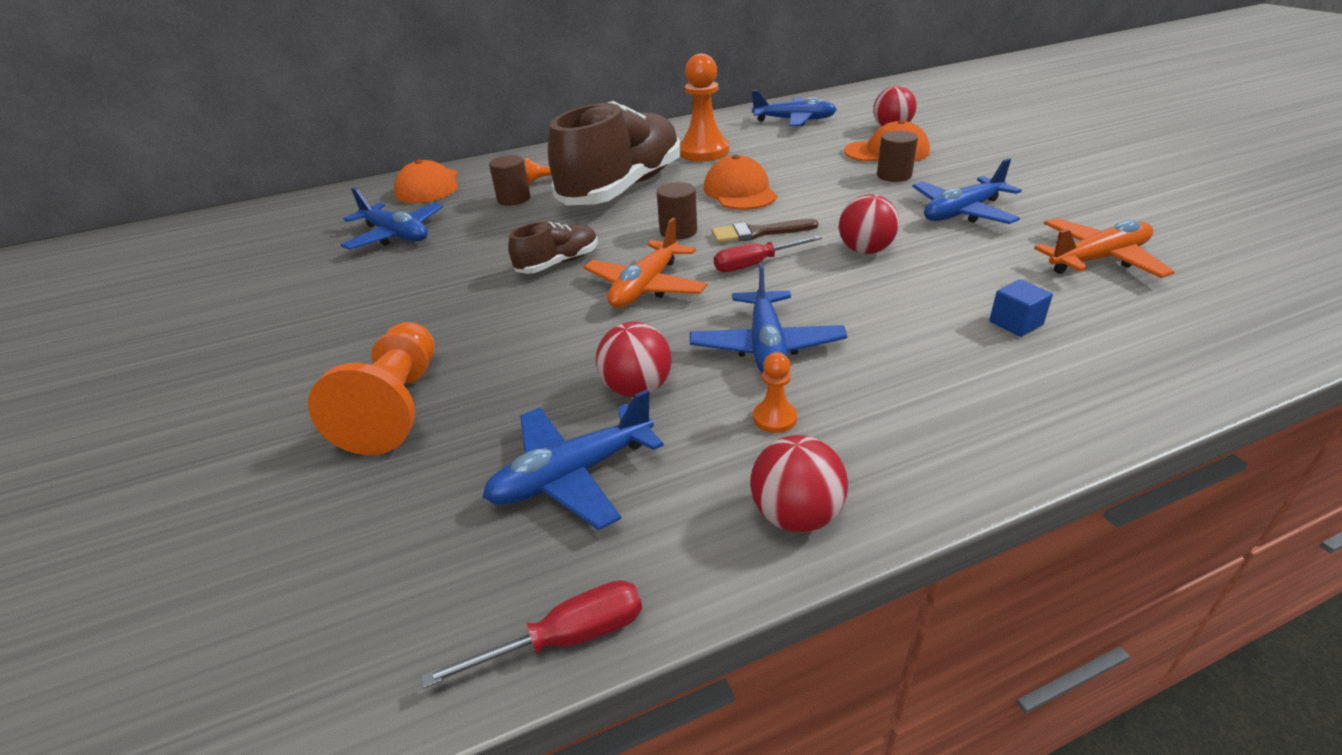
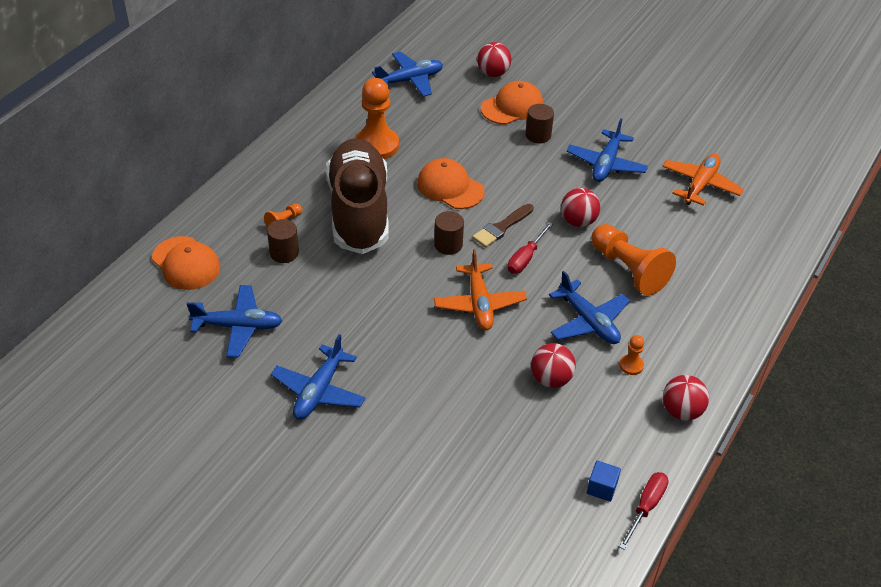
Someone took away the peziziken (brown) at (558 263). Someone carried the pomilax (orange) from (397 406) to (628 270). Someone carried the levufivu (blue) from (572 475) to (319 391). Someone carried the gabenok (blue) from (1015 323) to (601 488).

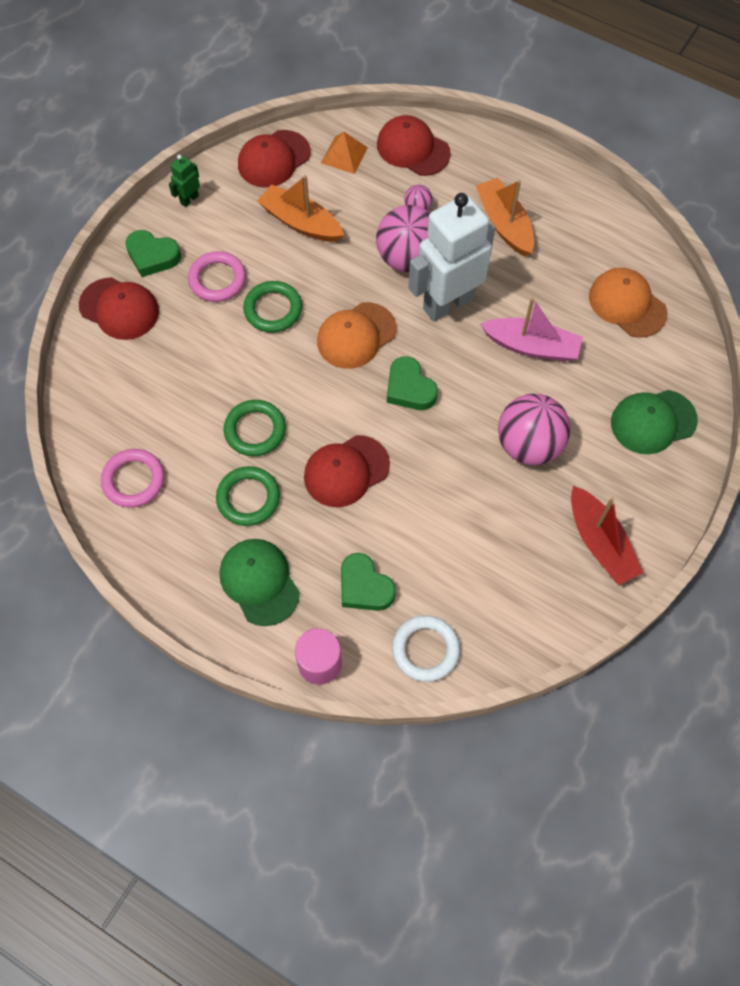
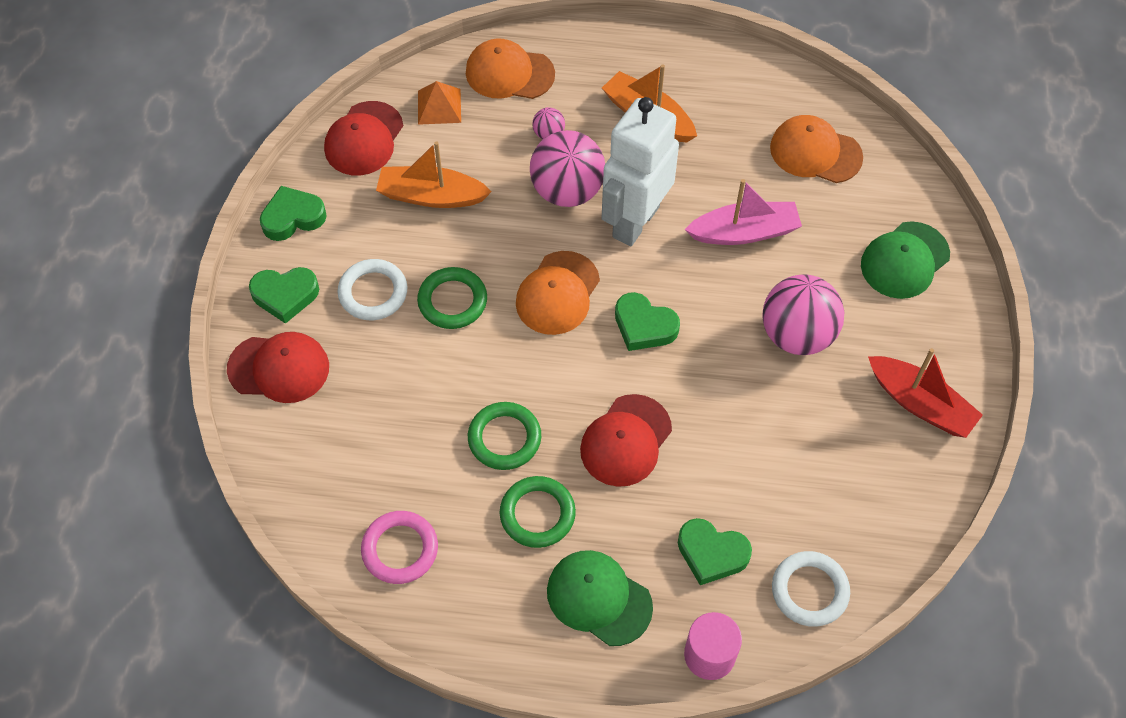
Someone swapped the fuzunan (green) at (189 199) for the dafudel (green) at (293 217). Someone repainted the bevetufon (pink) at (217 279), which became the bevetufon (white) at (373 292). Someone repainted the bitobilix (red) at (413 149), which became the bitobilix (orange) at (509 73).

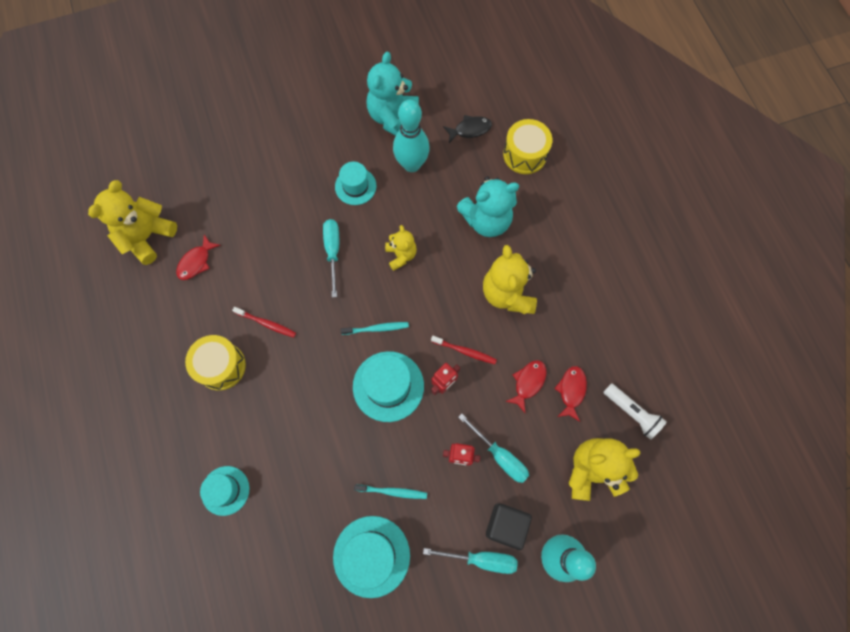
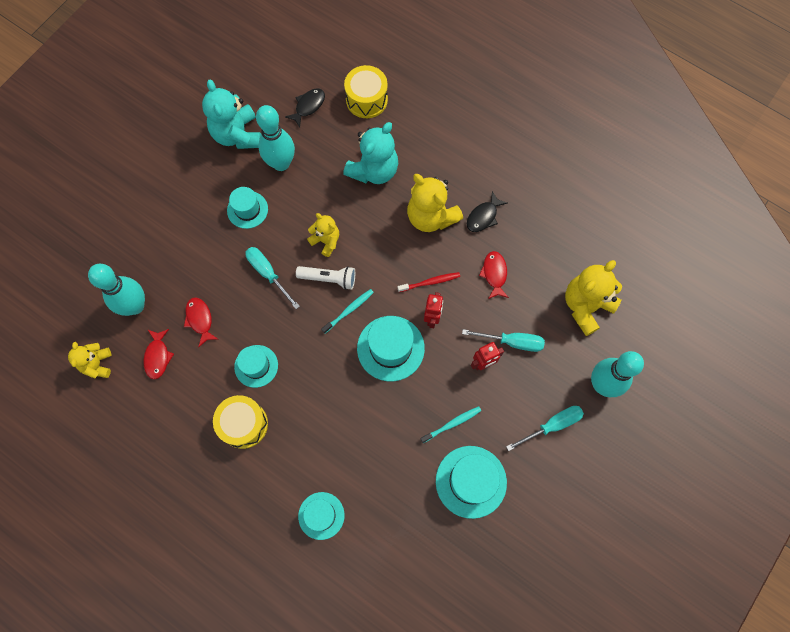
Someone took away the gabenok (black) at (506 525). Someone put down the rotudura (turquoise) at (135 306). Someone put down the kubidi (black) at (483 216). Someone carried the kubidi (red) from (571 391) to (200 320). Someone carried the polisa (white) from (632 412) to (329 279). Someone swapped the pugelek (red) at (266 323) for the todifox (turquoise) at (256 366). Someone scaled the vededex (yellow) at (147 236) by 0.58.

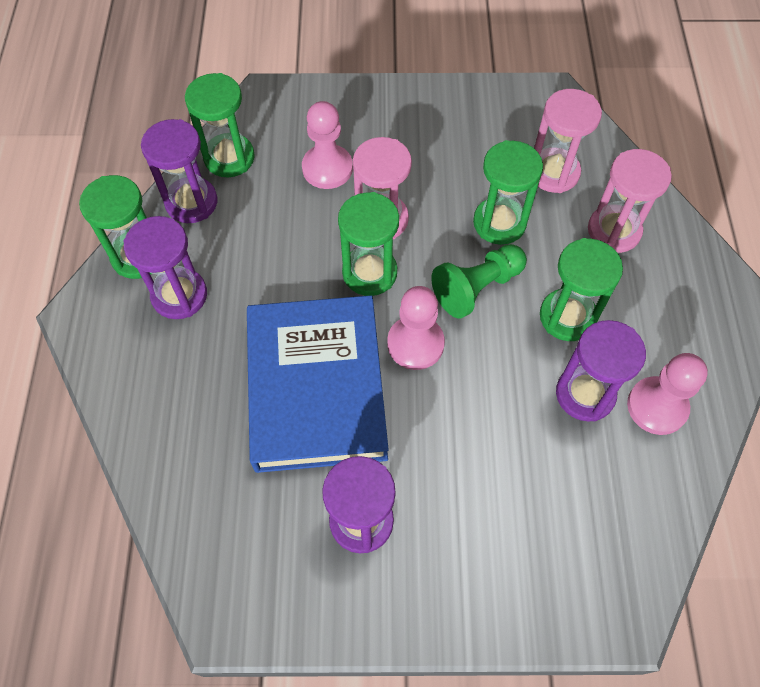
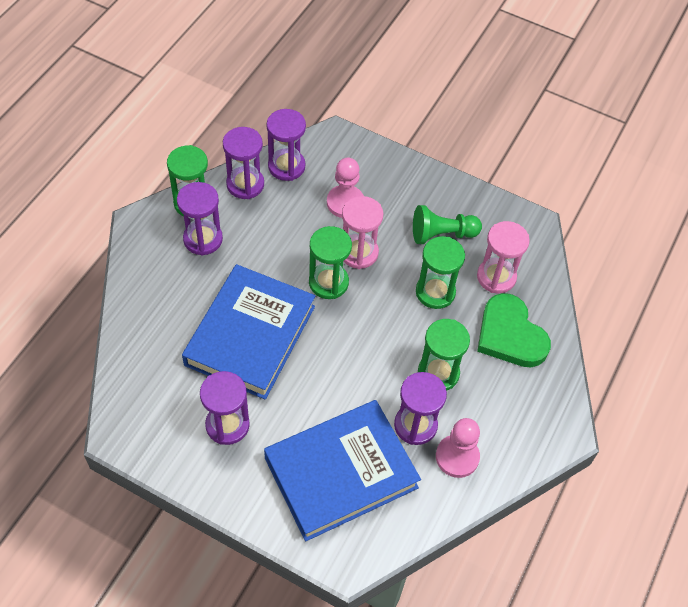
Someone took away the pomilax (pink) at (415 344). Someone put down the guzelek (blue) at (341 472). Someone carried the pomilax (green) from (477 288) to (442 234). Someone swapped the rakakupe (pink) at (614 231) for the dafudel (green) at (510 335). Someone repainted the rakakupe (green) at (229 158), which became the rakakupe (purple) at (286 166).

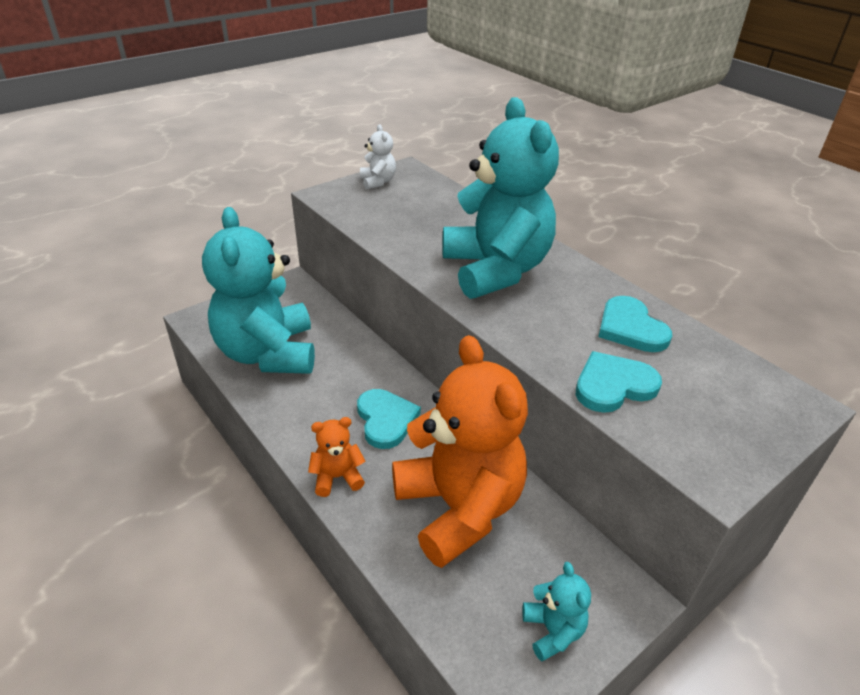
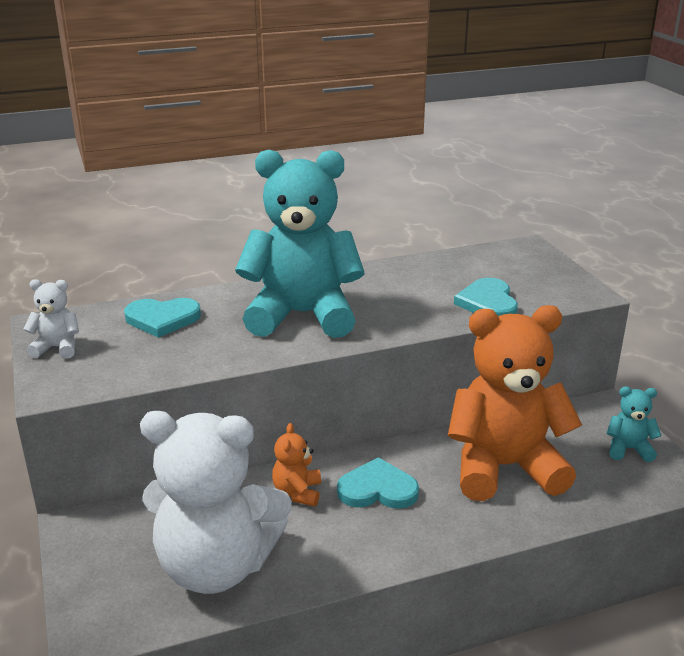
Someone carried the vededex (orange) from (337 477) to (297 492). Someone carried the dafudel (turquoise) from (630 328) to (162 319). Someone repainted the vededex (turquoise) at (268 353), which became the vededex (white) at (216 566).

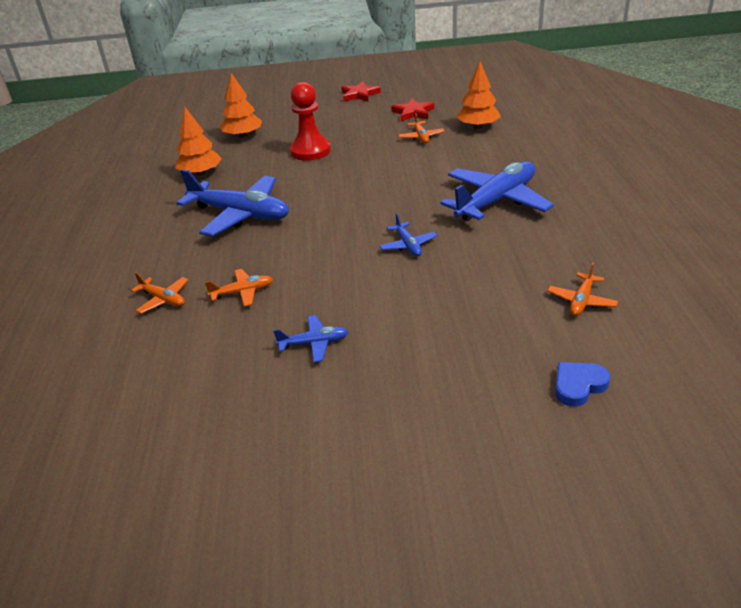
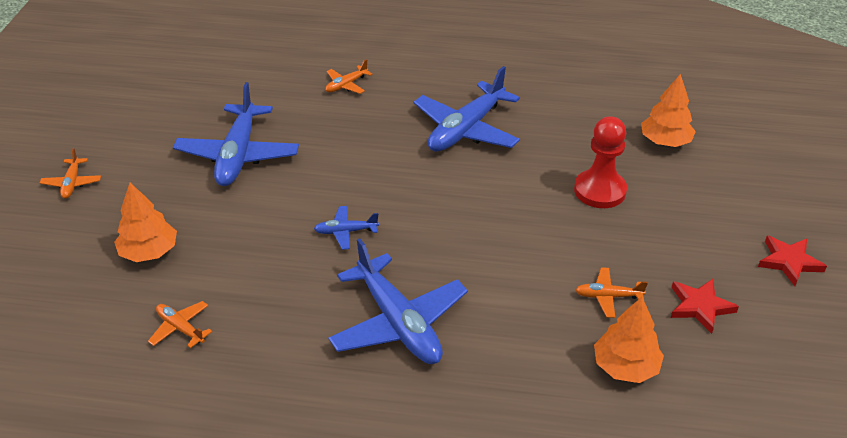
Someone took away the dafudel (blue) at (578 385). Someone carried the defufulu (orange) from (201 173) to (149 252). Someone carried the levufivu (orange) from (243 292) to (72 183). Someone scaled the levufivu (blue) at (314 343) by 2.16.

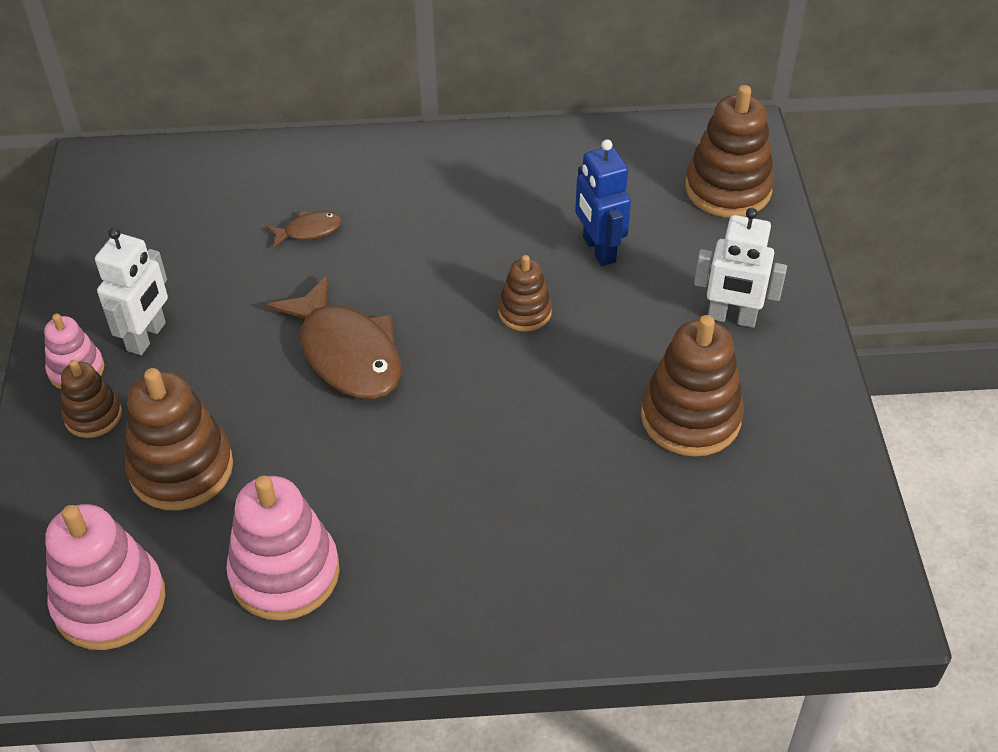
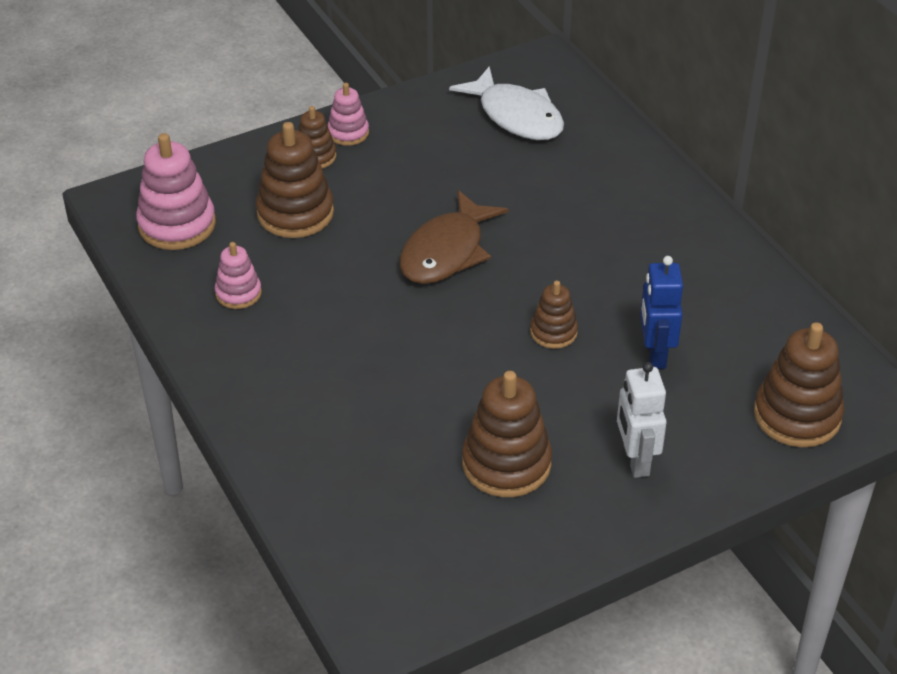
Someone took away the fuzunan (white) at (147 337). Someone took away the kubidi (brown) at (309 230). Someone put down the kubidi (white) at (516 116). Someone rotated the fuzunan (blue) at (598 250) by 45 degrees counterclockwise. Someone scaled the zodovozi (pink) at (285 573) by 0.57.

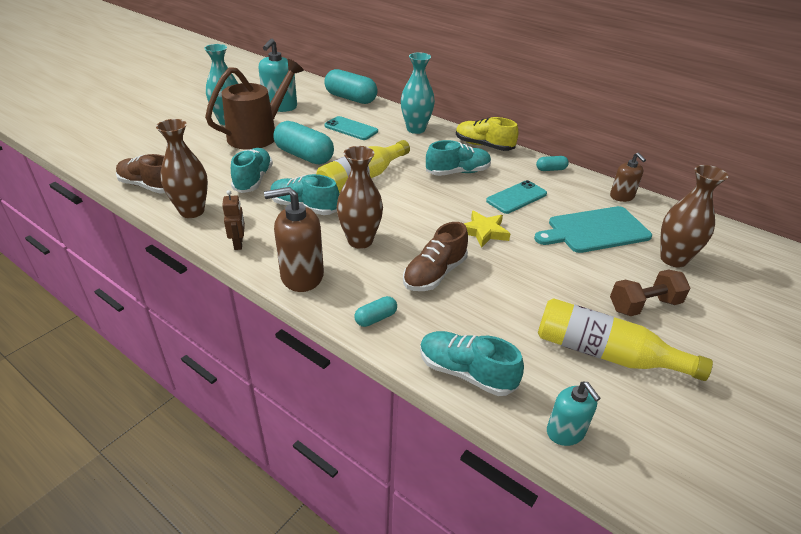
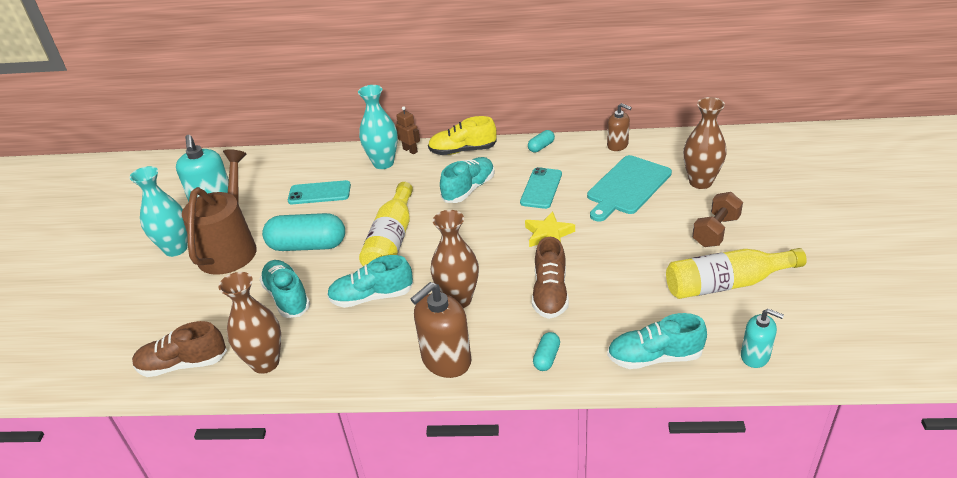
Someone took away the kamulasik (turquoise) at (351 98). Someone carried the fuzunan (brown) from (238 243) to (410 150).

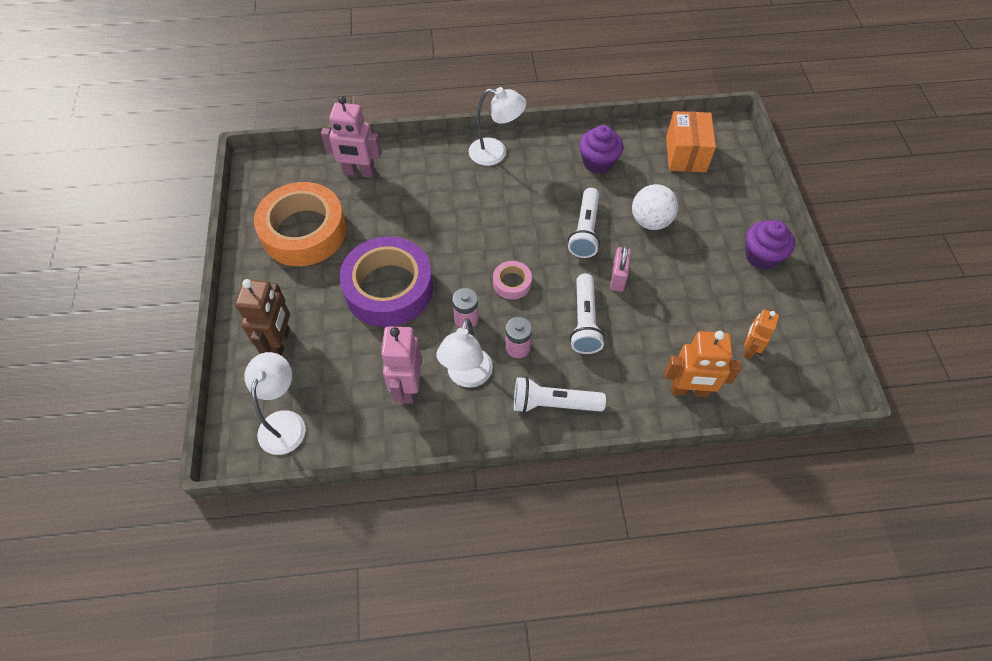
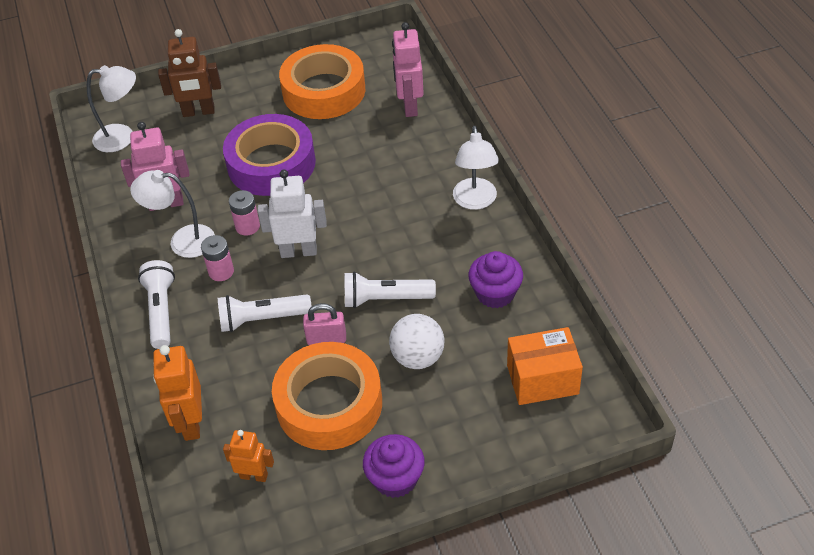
Someone put down the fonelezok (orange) at (329 404). Someone swapped the fonelezok (pink) at (512 283) for the fuzunan (white) at (298 251).

